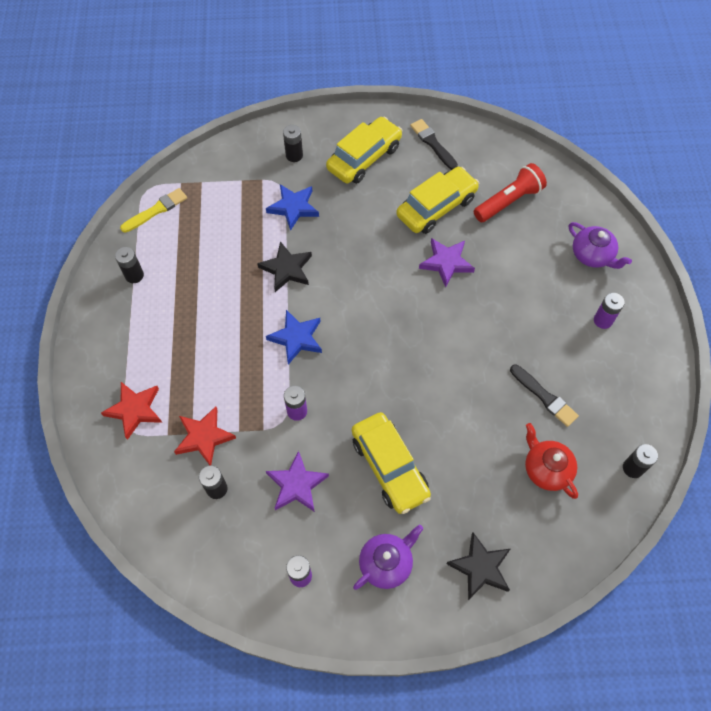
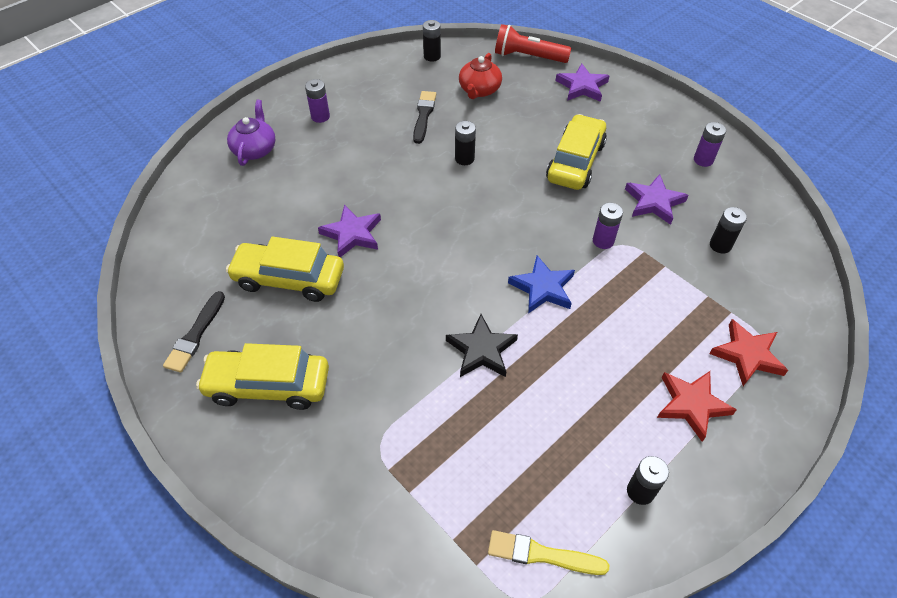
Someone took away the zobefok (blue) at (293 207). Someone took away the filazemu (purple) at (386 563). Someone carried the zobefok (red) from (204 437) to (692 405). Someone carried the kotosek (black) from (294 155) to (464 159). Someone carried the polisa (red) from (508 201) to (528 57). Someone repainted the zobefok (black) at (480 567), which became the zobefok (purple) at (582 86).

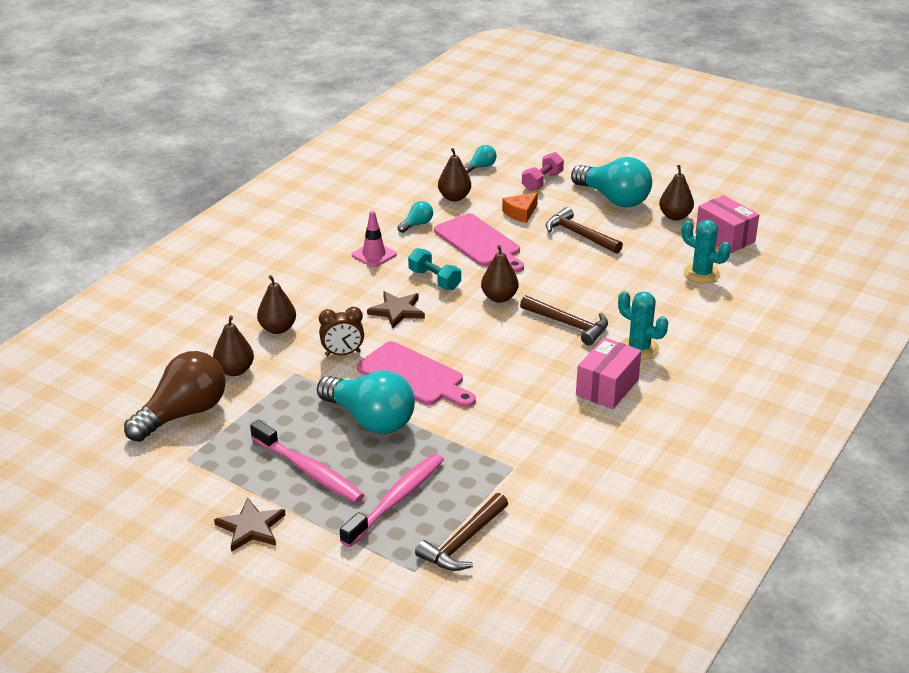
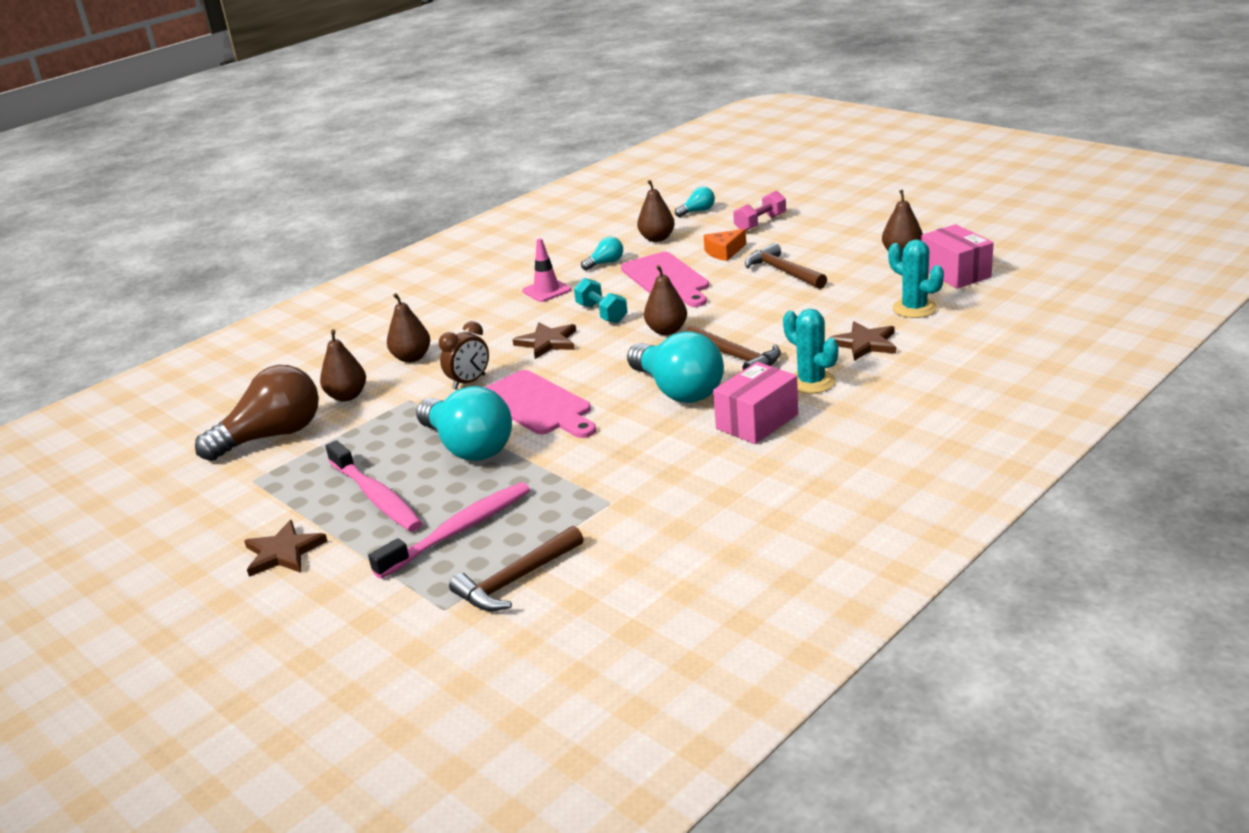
Someone put down the zobefok (brown) at (865 343). Someone carried the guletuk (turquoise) from (614 199) to (678 390). Someone rotated the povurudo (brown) at (342 353) by 45 degrees counterclockwise.

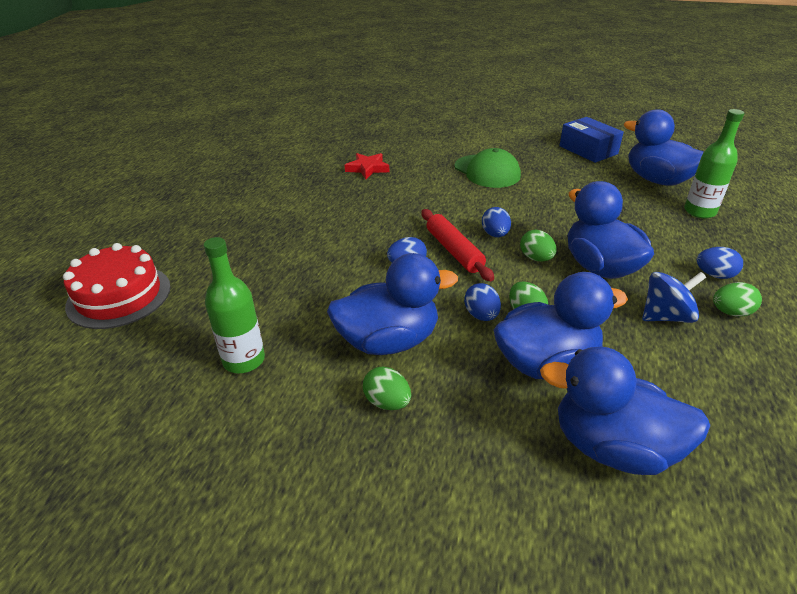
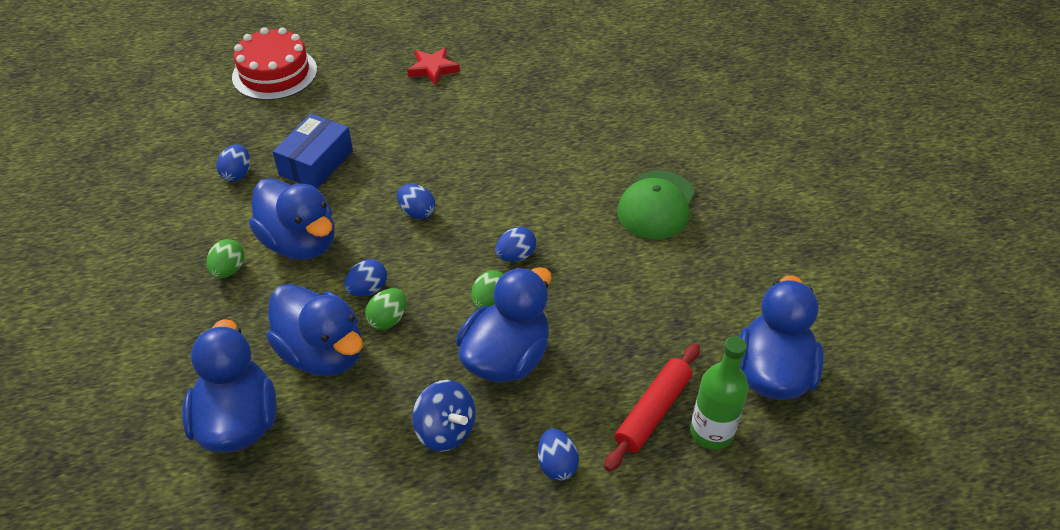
Someone took away the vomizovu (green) at (731 312). Someone carried the zobefok (red) from (367 168) to (433 69). Someone carried the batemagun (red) from (454 251) to (653 411). Someone carried the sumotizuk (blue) from (588 150) to (316 163). Someone swapped the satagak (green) at (244 360) for the vomizovu (blue) at (237 174).

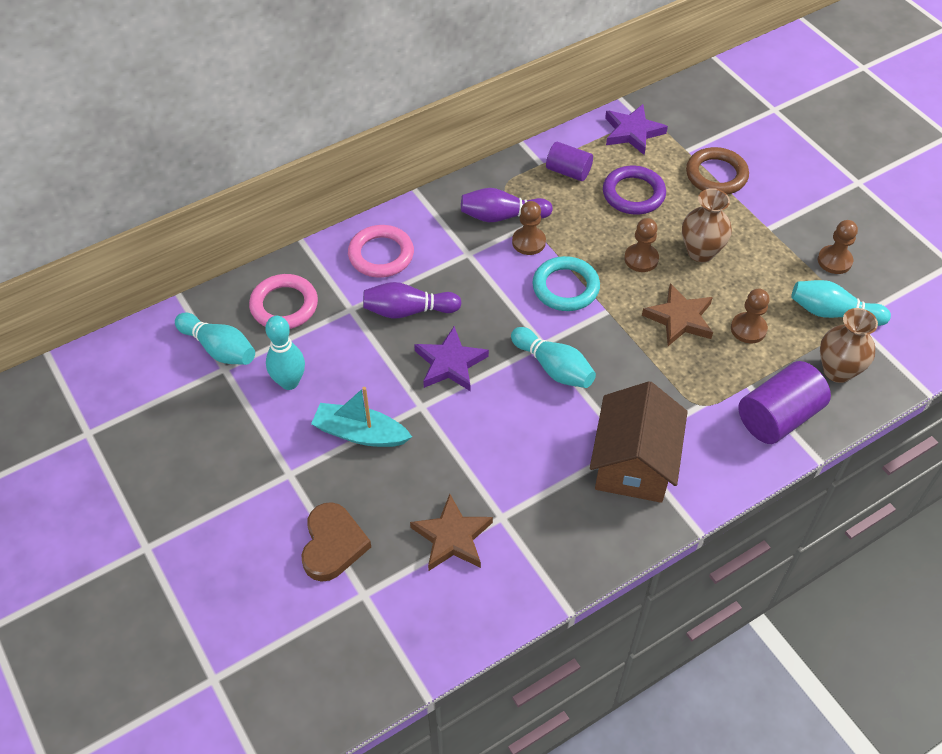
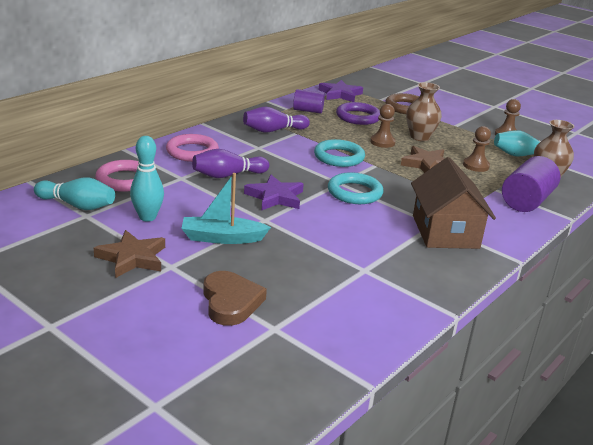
Someone took away the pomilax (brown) at (528 242). Someone carried the zobefok (brown) from (452 537) to (132 258). Someone swapped the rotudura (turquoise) at (553 367) for the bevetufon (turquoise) at (354 192).

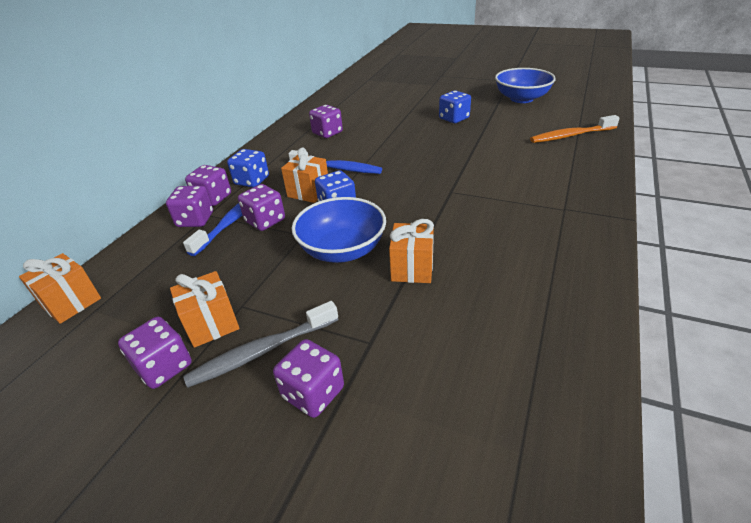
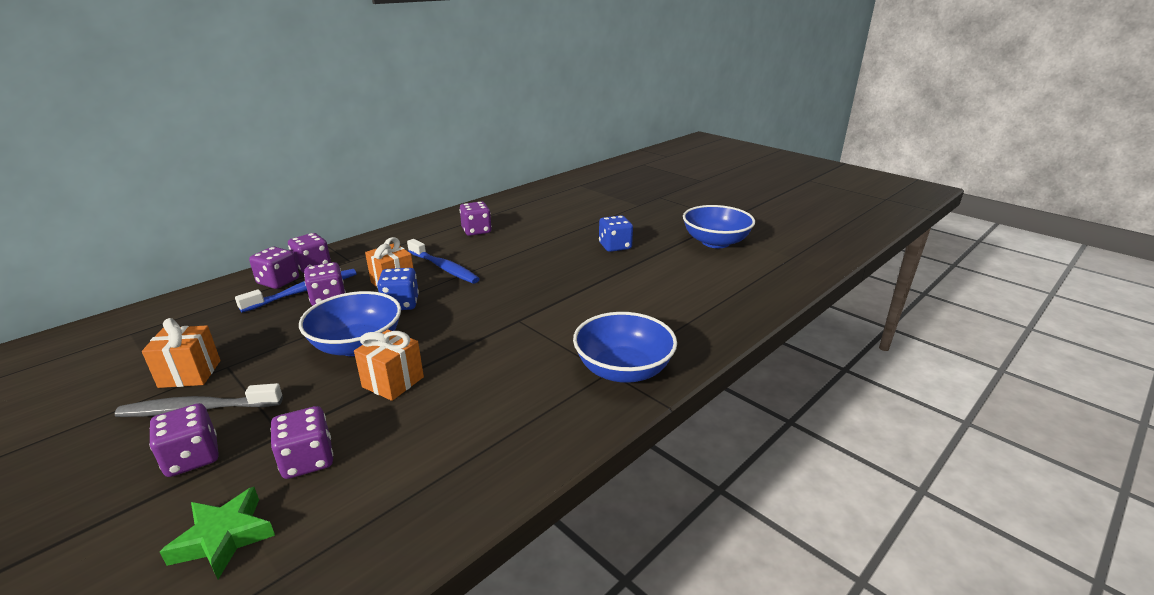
Someone took away the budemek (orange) at (72 303). Someone took away the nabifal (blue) at (252 181). Someone took away the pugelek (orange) at (570 135). Someone put down the zobefok (green) at (224 537). Someone put down the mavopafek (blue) at (623 370). Someone carried the nabifal (purple) from (164 367) to (308 460).

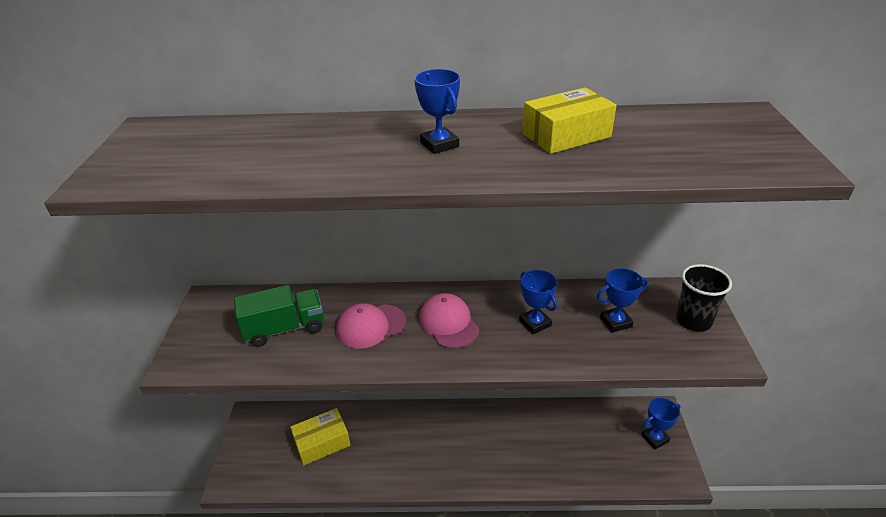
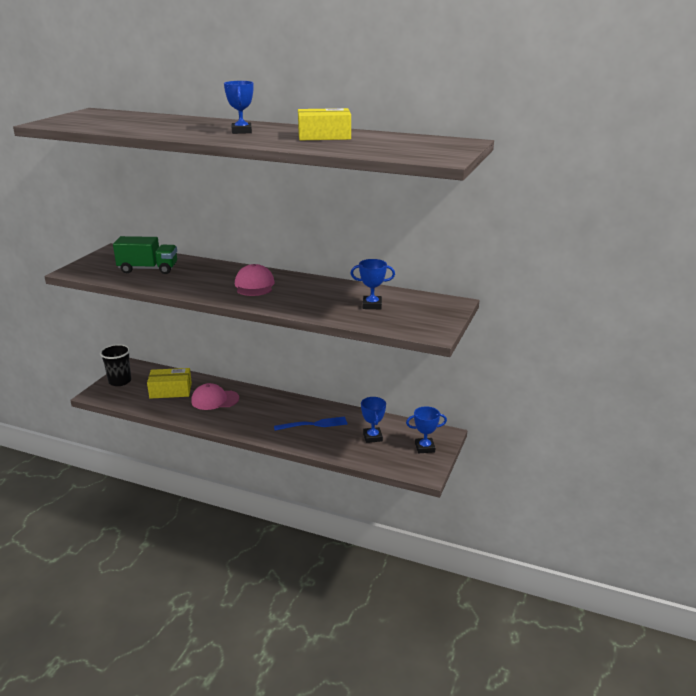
Someone put down the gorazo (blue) at (313 424). Someone carried the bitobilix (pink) from (370 326) to (215 400). Someone carried the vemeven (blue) from (535 323) to (372 437). Someone carried the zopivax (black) from (693 320) to (120 381).

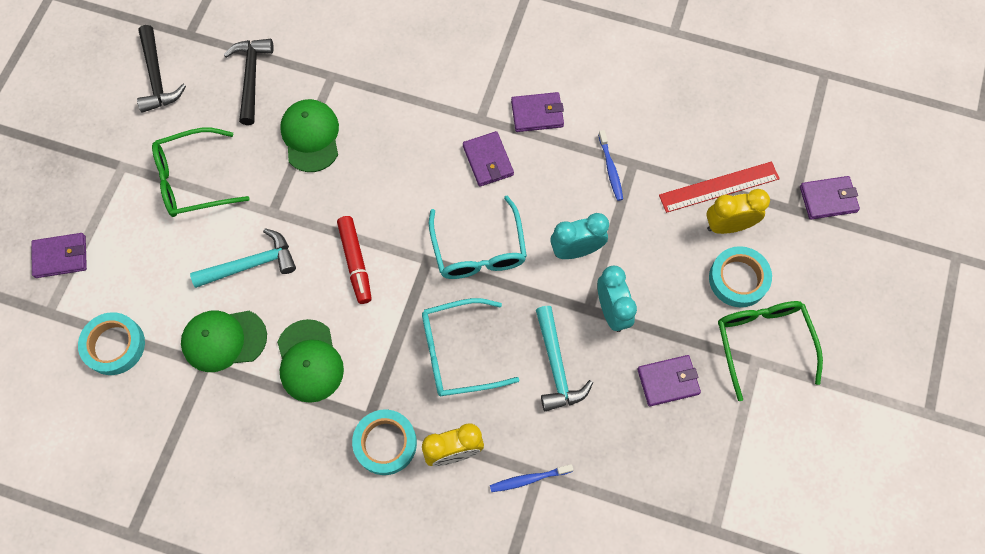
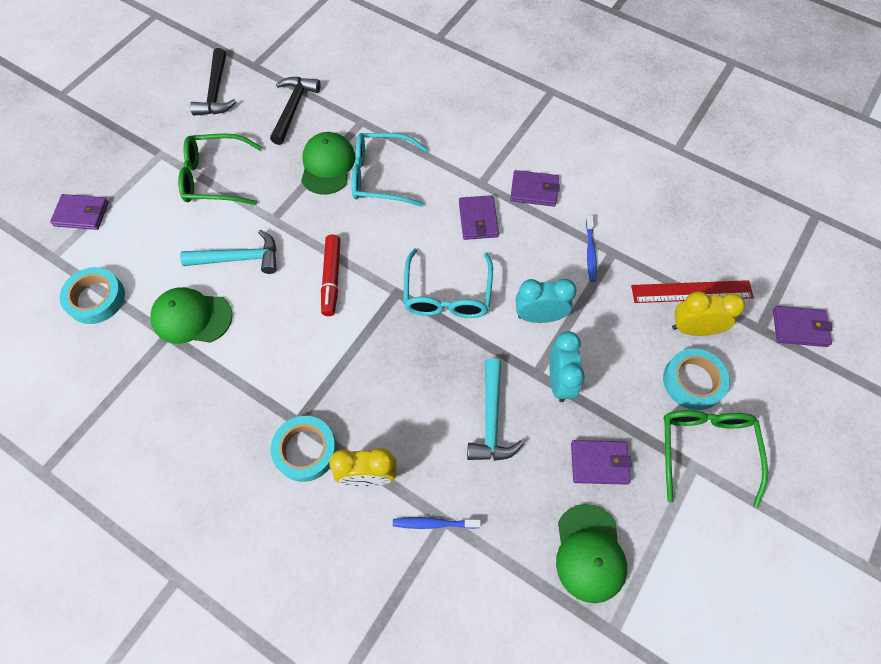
Someone carried the bitobilix (green) from (309 361) to (589 553). Someone carried the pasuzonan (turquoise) from (458 353) to (381 176).

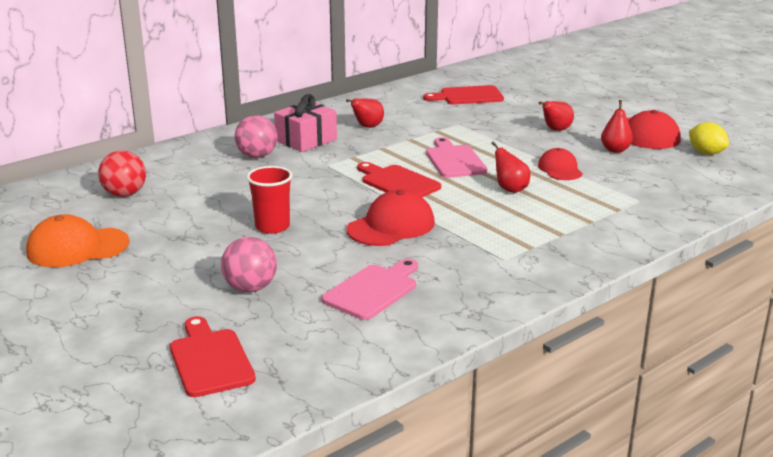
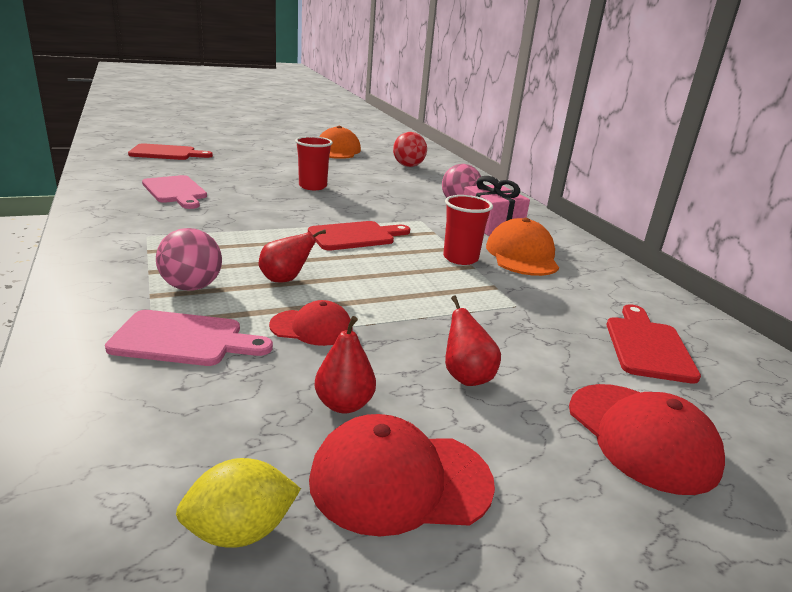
Someone put down the zopivax (red) at (460 258). Someone carried the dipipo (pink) from (250 288) to (191 287). Someone carried the bitobilix (red) from (391 226) to (641 436). Someone carried the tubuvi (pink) from (454 160) to (184 339). Someone swapped the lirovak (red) at (367 127) for the bitobilix (orange) at (522 255).

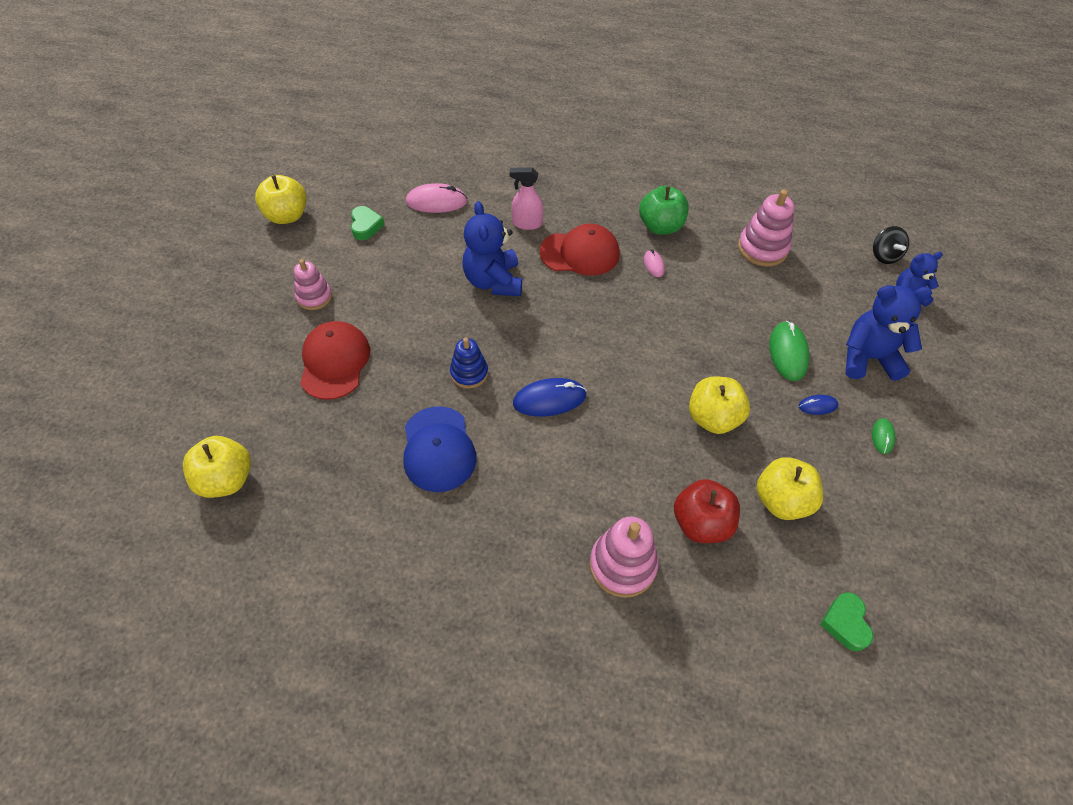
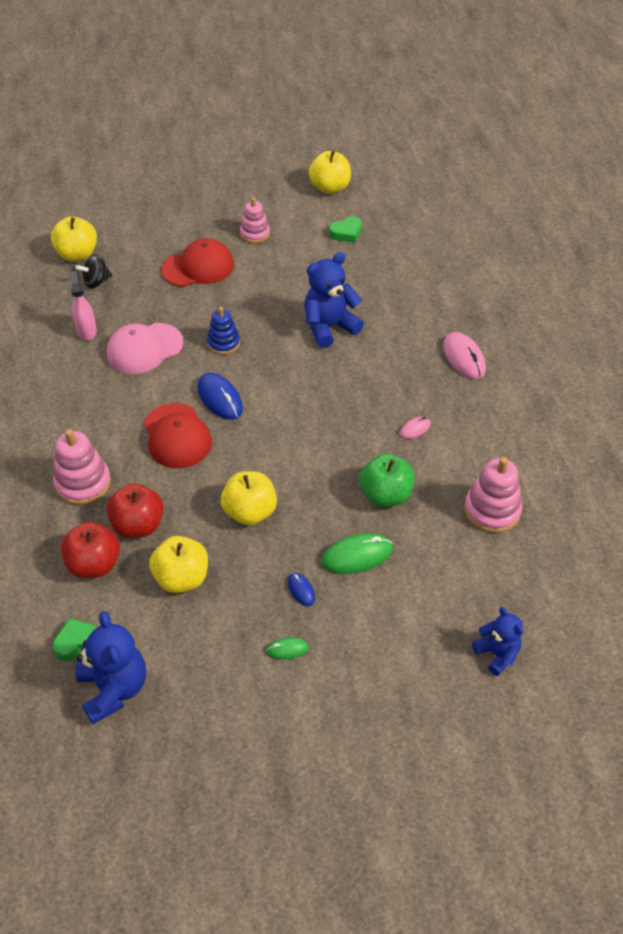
Someone put down the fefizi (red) at (94 564). Someone carried the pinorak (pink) from (436 202) to (464 358). Someone carried the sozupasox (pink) from (527 223) to (87 331). Someone carried the bitobilix (red) from (580 253) to (177 436). Someone carried the fefizi (green) from (660 226) to (385 495). Someone carried the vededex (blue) from (868 358) to (114 688). Someone carried the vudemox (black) from (884 256) to (96 282). Someone repainted the bitobilix (blue) at (438 449), which became the bitobilix (pink) at (144 349).

